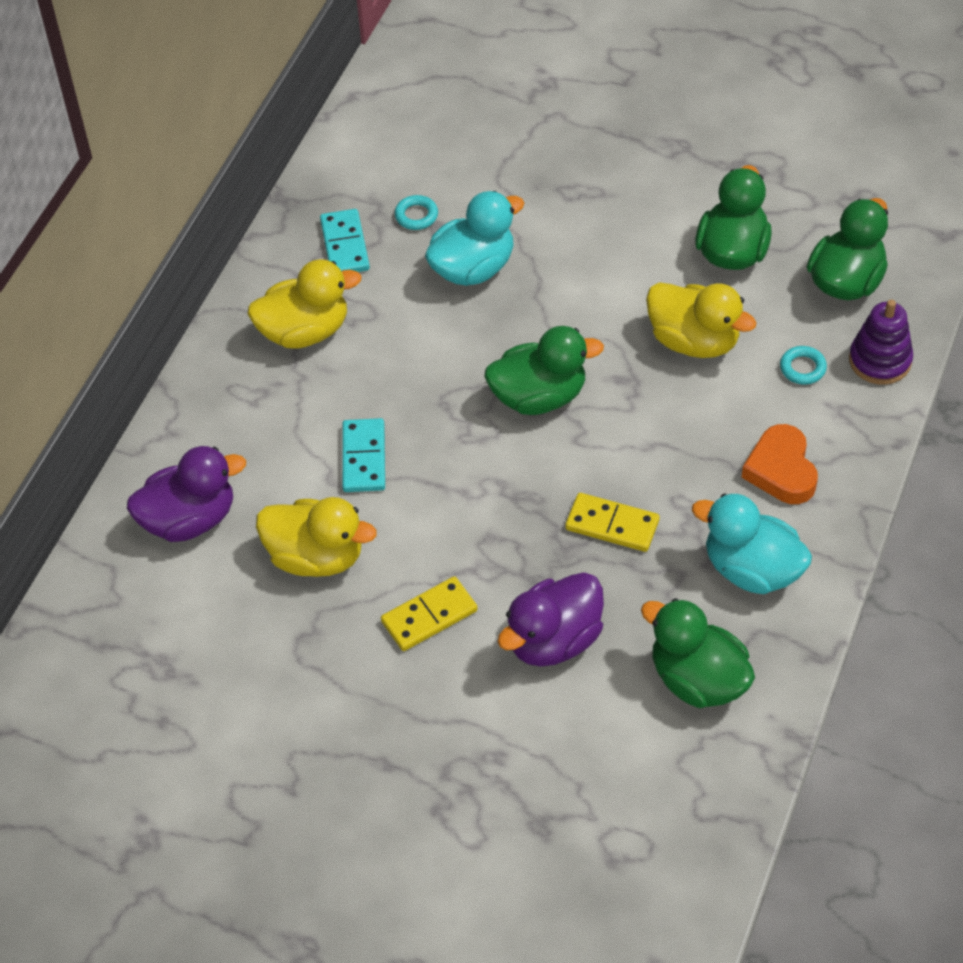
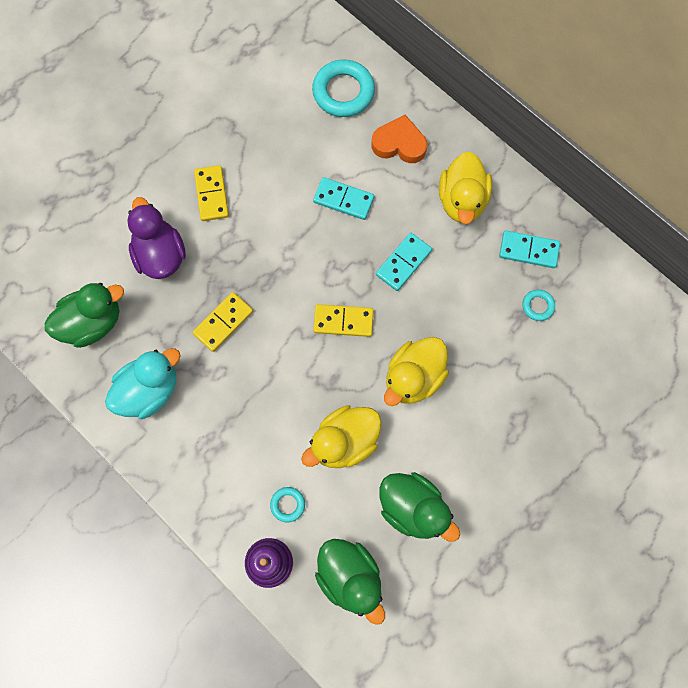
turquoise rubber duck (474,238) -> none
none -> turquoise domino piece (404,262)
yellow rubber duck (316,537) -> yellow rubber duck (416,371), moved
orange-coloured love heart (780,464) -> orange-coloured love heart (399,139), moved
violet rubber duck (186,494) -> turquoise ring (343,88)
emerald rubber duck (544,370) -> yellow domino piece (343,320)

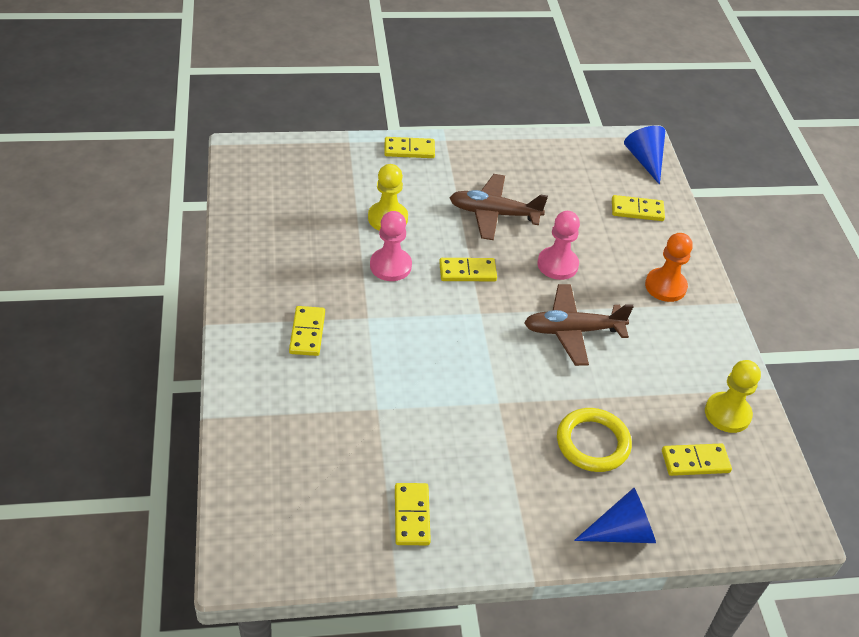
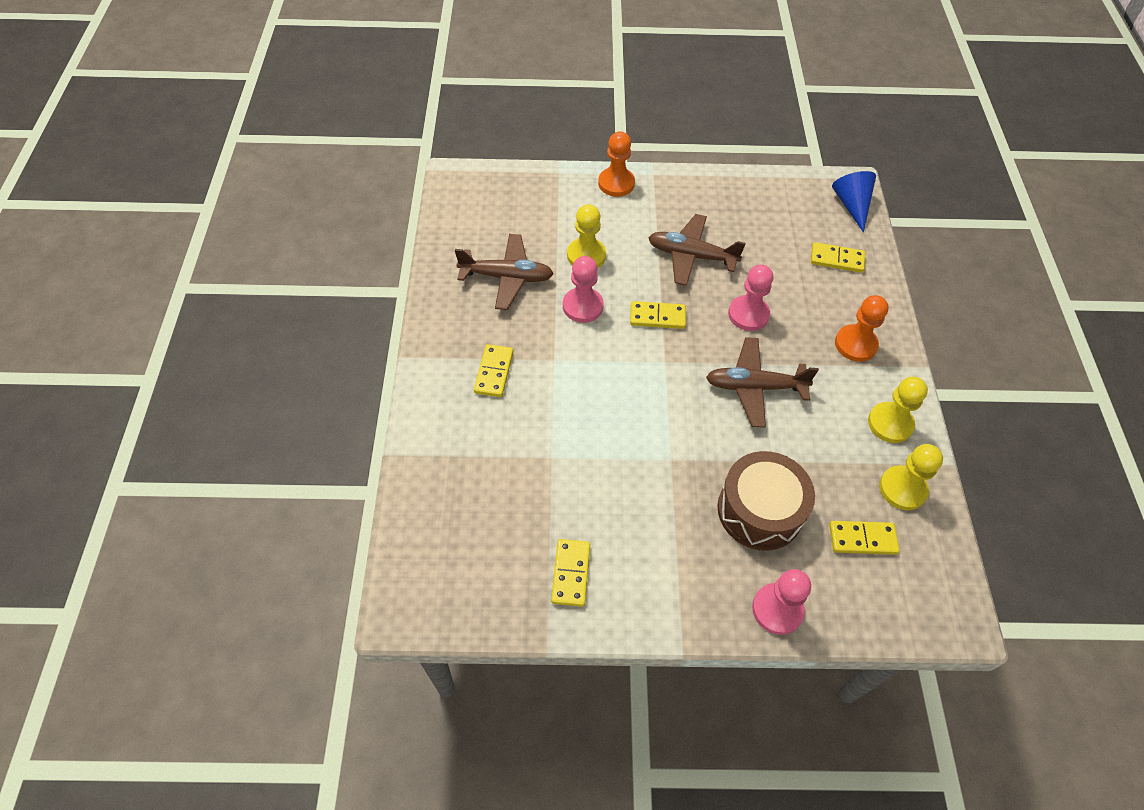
none -> russet toy plane (504,272)
none -> yellow chess pawn (898,410)
yellow domino piece (409,147) -> orange-coloured chess pawn (616,164)
yellow ring (594,440) -> russet snare drum (766,501)
blue cone (615,515) -> pink chess pawn (781,602)

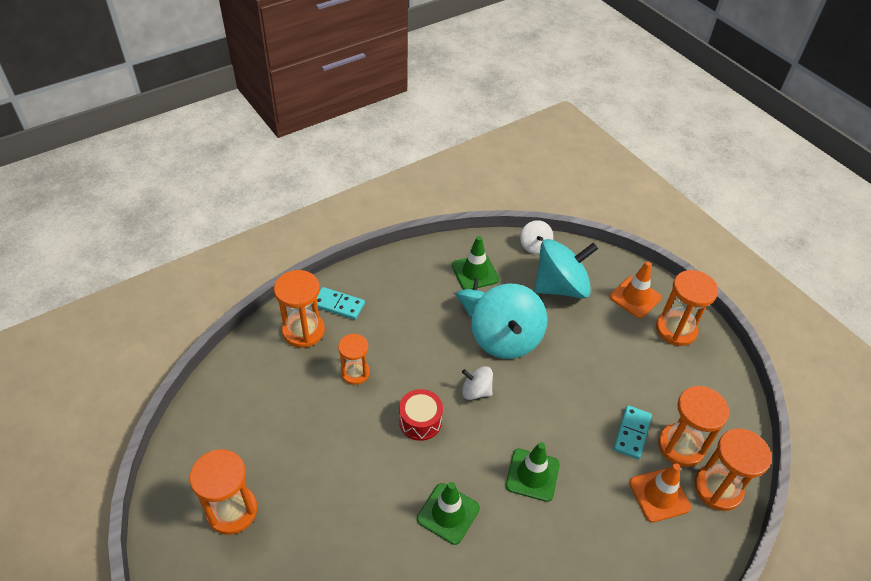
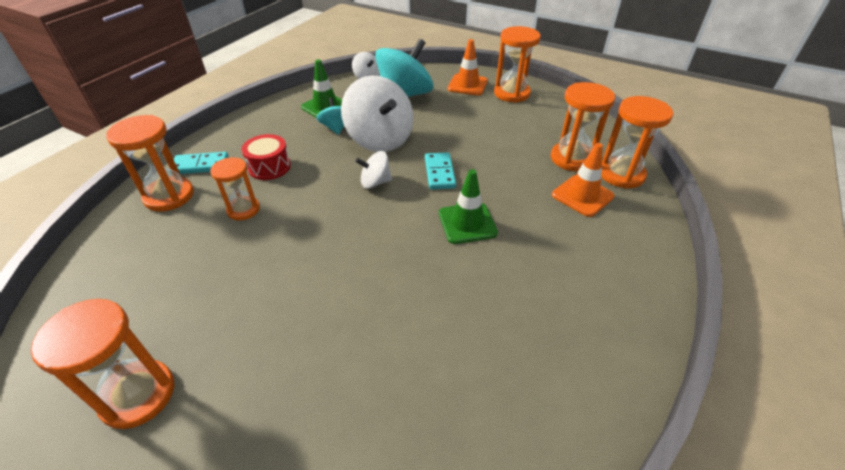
emerald traffic cone (448,513) -> none
scarlet snare drum (421,415) -> scarlet snare drum (266,157), moved
turquoise domino piece (633,432) -> turquoise domino piece (440,171), moved
turquoise toy top (509,321) -> pure white toy top (377,113)

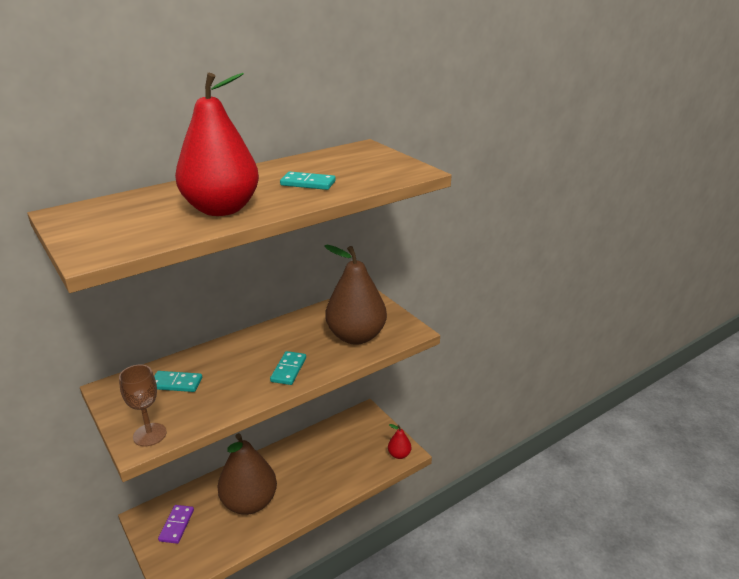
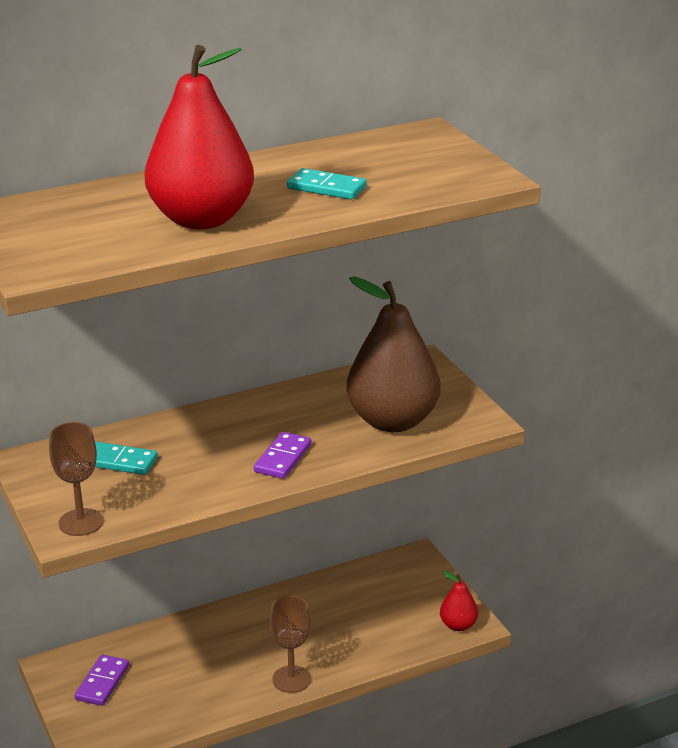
russet pear (247,474) -> none
none -> russet chalice (290,644)
turquoise domino piece (288,368) -> violet domino piece (283,455)

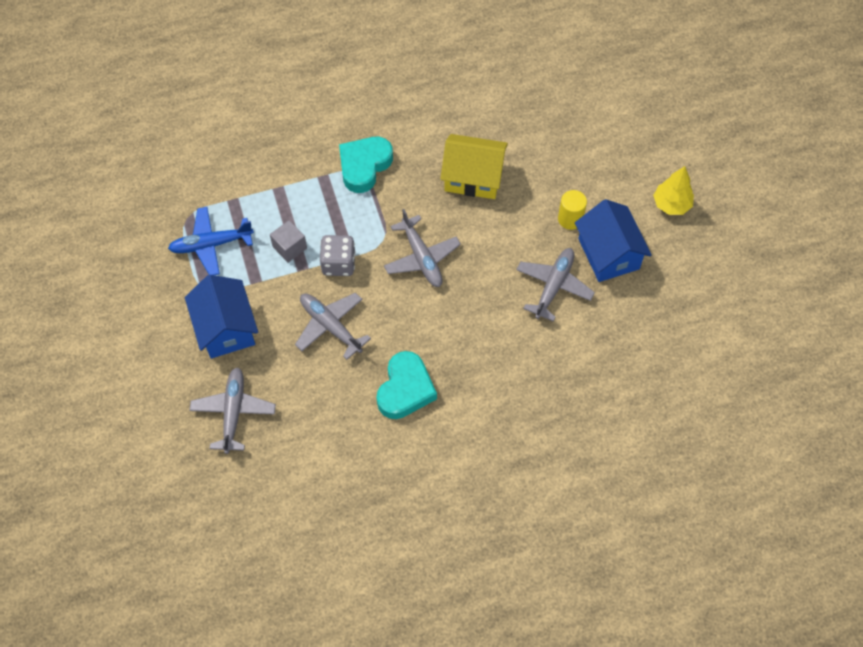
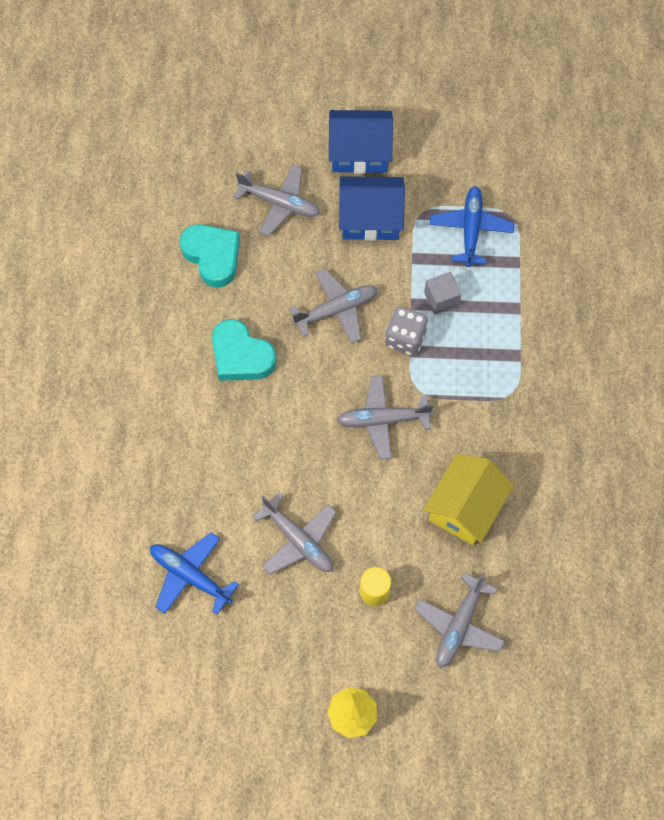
none -> blue toy plane (194,574)
none -> ash-grey toy plane (459,620)
turquoise love heart (366,165) -> turquoise love heart (210,256), moved
blue cottage (613,240) -> blue cottage (361,142), moved

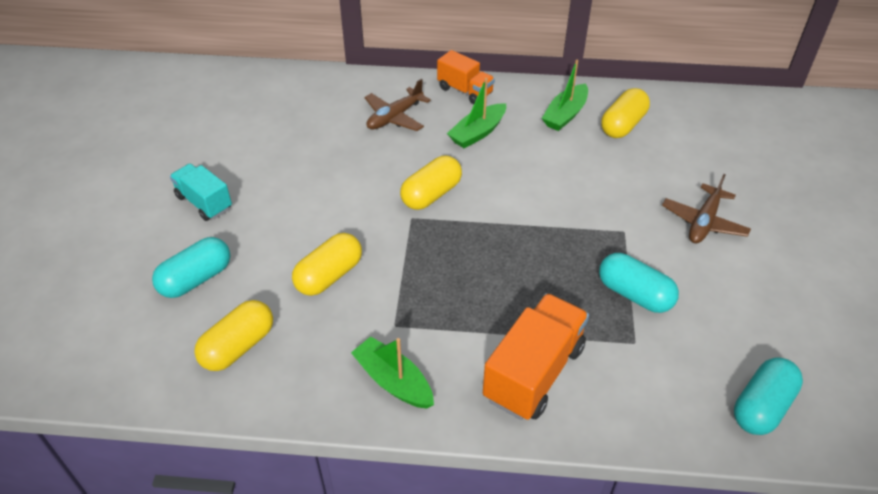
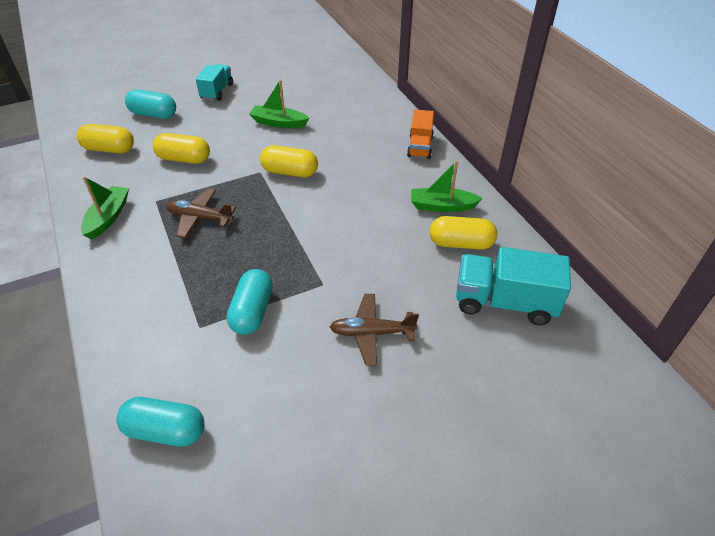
orange-coloured toy truck (536,356) -> none
none -> turquoise toy truck (513,286)
russet toy plane (398,105) -> russet toy plane (201,213), moved
emerald toy boat (476,113) -> emerald toy boat (279,103), moved

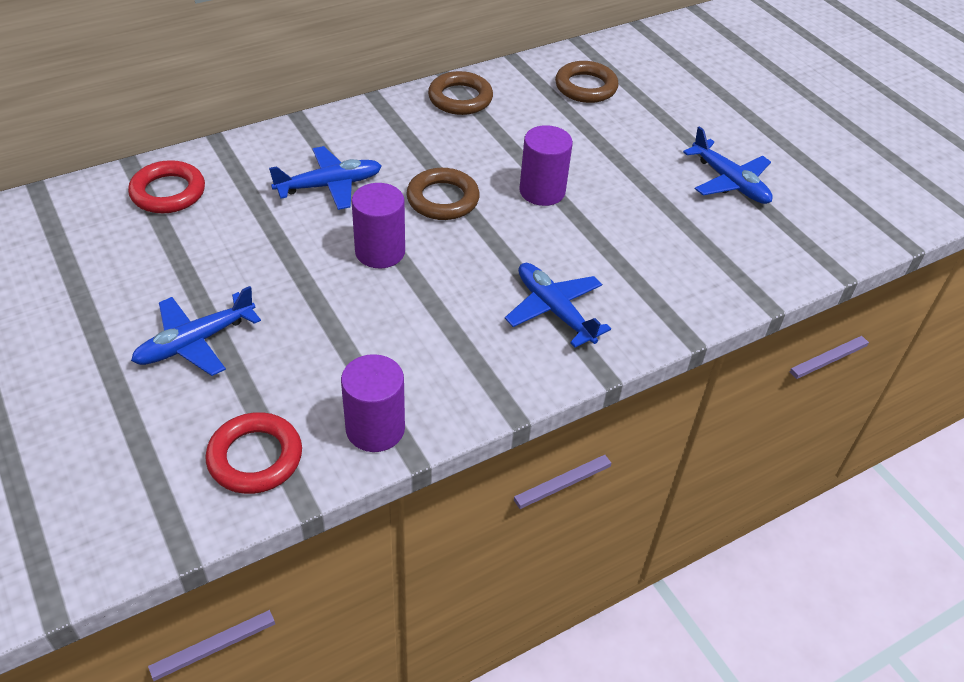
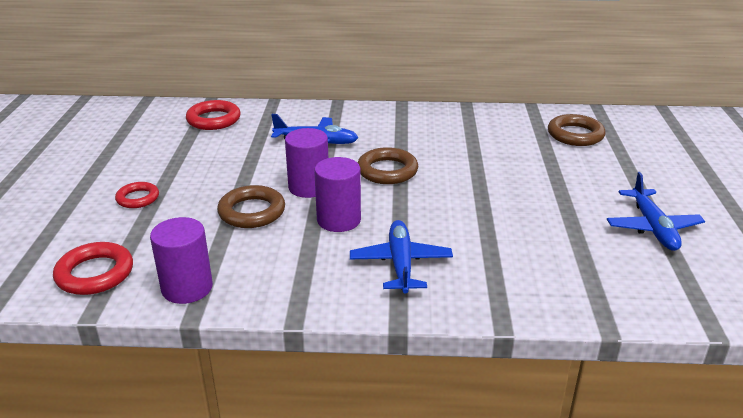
russet ring (460,93) -> russet ring (251,206), moved
violet solid cylinder (546,165) -> violet solid cylinder (337,194), moved
blue toy plane (196,331) -> scarlet ring (137,195)

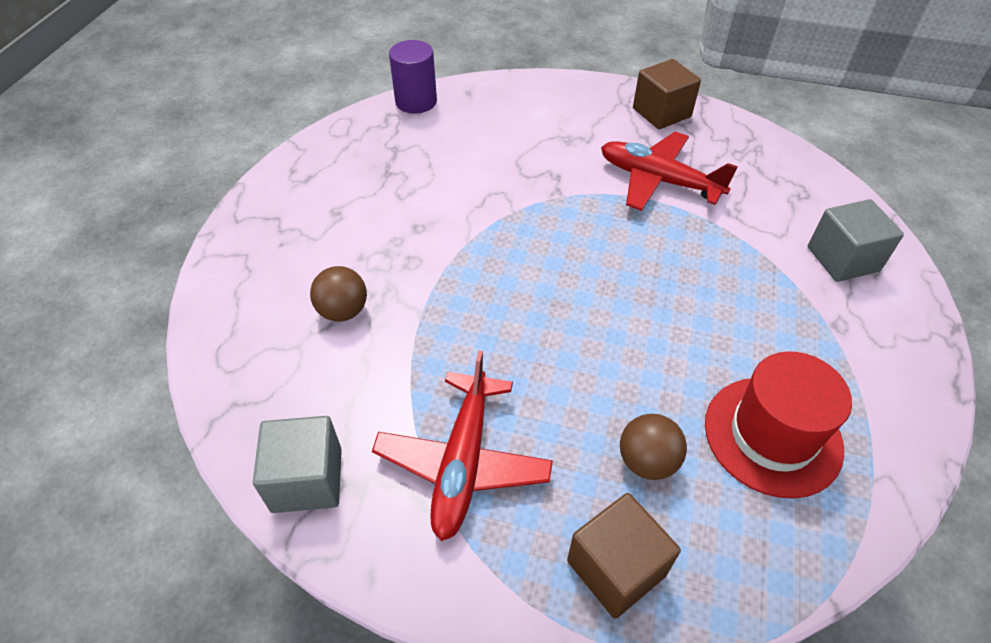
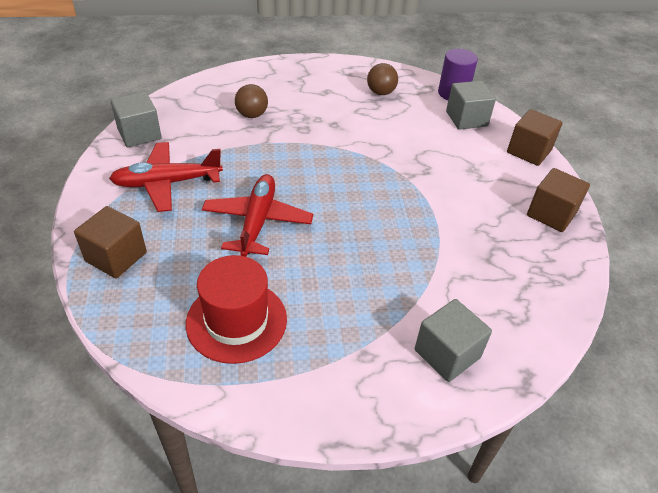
none -> ash-grey cube (471,105)
none -> russet cube (535,137)
scarlet toy plane (669,171) -> scarlet toy plane (257,215), moved
russet sphere (653,447) -> russet sphere (382,79), moved

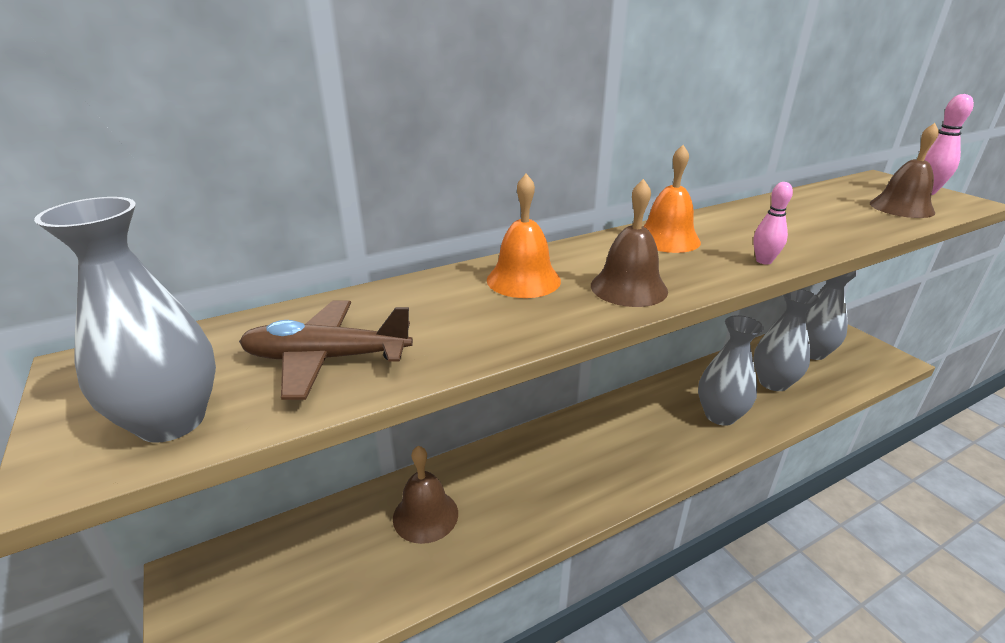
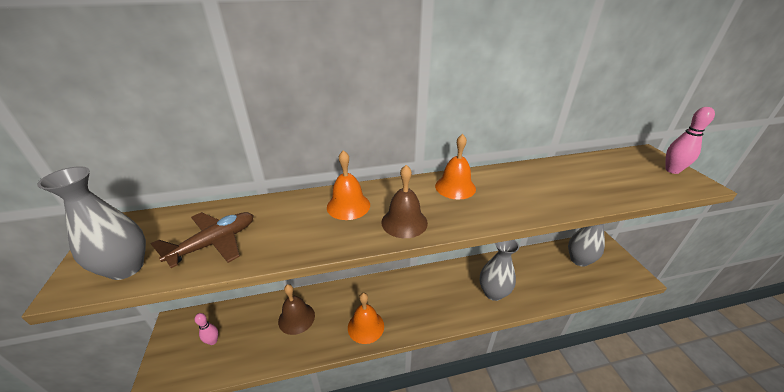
ash-grey flower vase (787,340) -> none
russet bell (904,170) -> none
none -> orange-coloured bell (366,318)
pink bowling pin (773,223) -> pink bowling pin (206,329), moved
russet toy plane (326,350) -> russet toy plane (202,240), 120 degrees clockwise

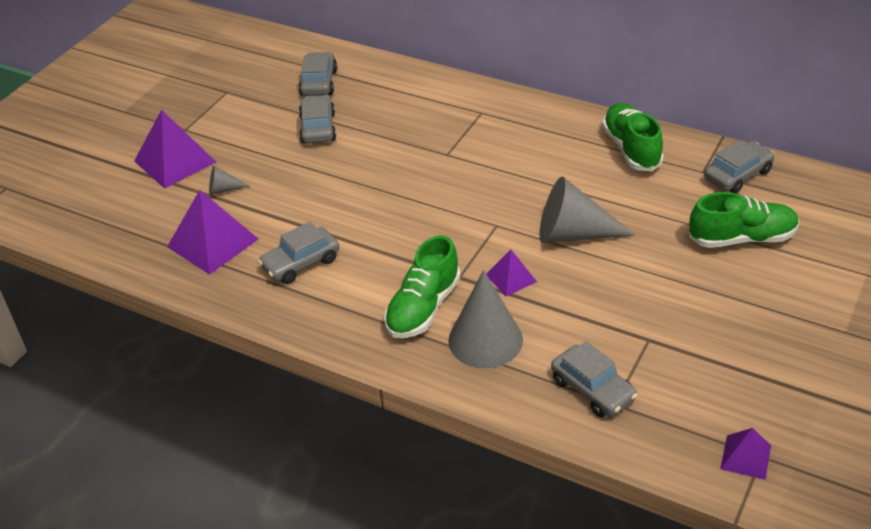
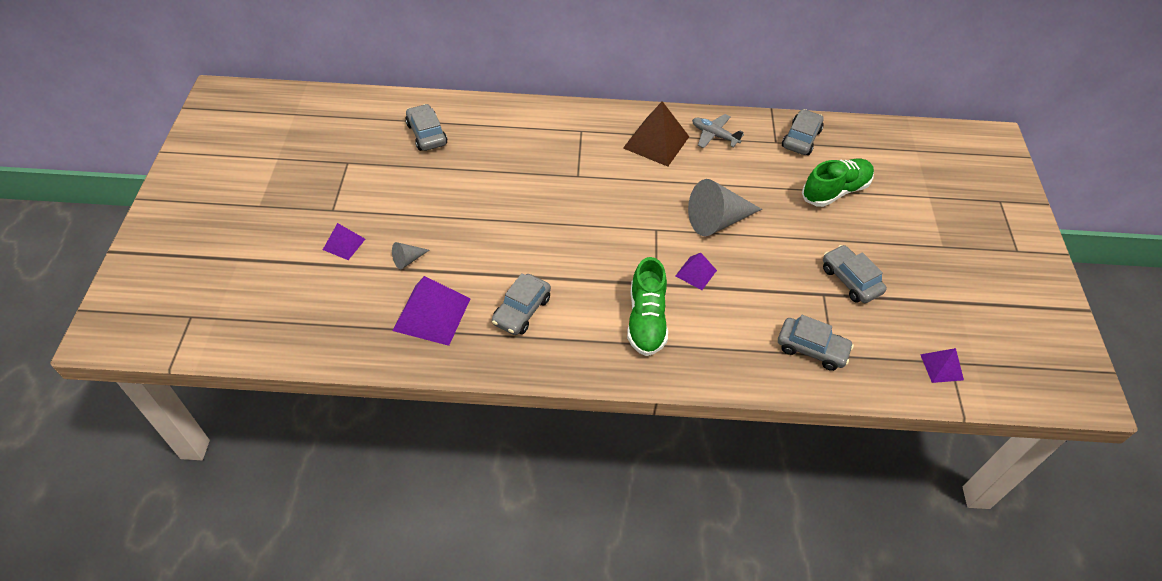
ash-grey cone (485,319) -> none
none -> russet pyramid (656,134)
ash-grey automobile (317,119) -> ash-grey automobile (855,274), moved
emerald lace-up shoe (633,137) -> ash-grey toy plane (718,131)
violet pyramid (175,149) -> violet pyramid (344,241), x0.54

